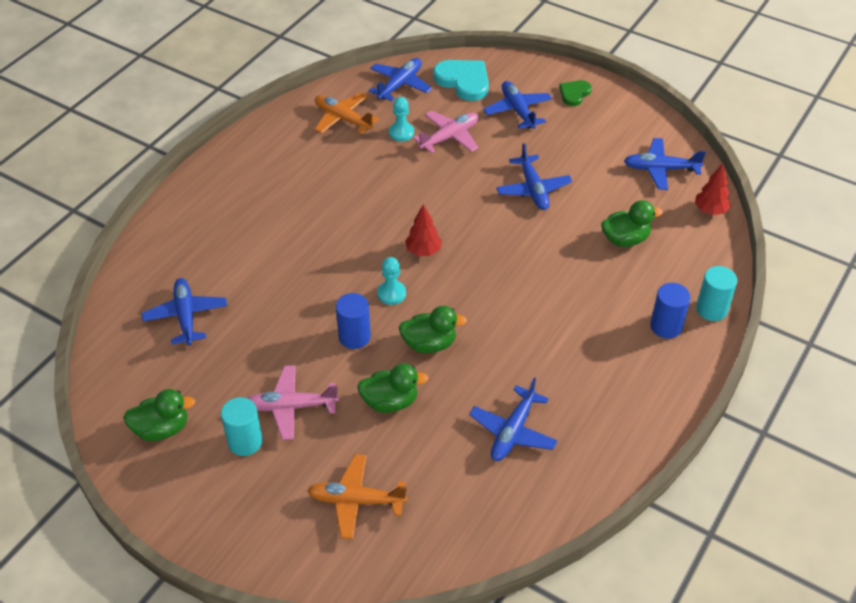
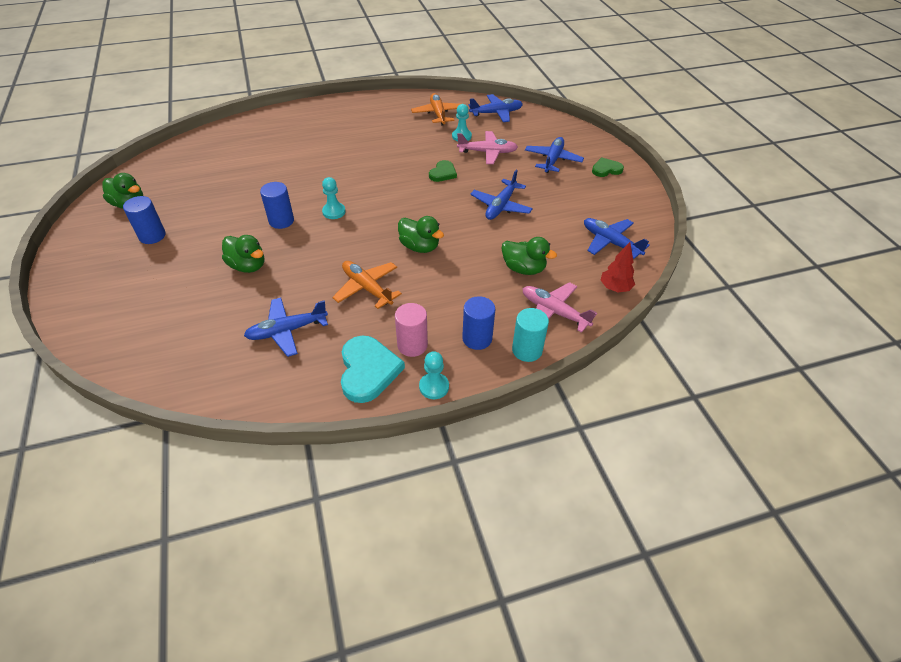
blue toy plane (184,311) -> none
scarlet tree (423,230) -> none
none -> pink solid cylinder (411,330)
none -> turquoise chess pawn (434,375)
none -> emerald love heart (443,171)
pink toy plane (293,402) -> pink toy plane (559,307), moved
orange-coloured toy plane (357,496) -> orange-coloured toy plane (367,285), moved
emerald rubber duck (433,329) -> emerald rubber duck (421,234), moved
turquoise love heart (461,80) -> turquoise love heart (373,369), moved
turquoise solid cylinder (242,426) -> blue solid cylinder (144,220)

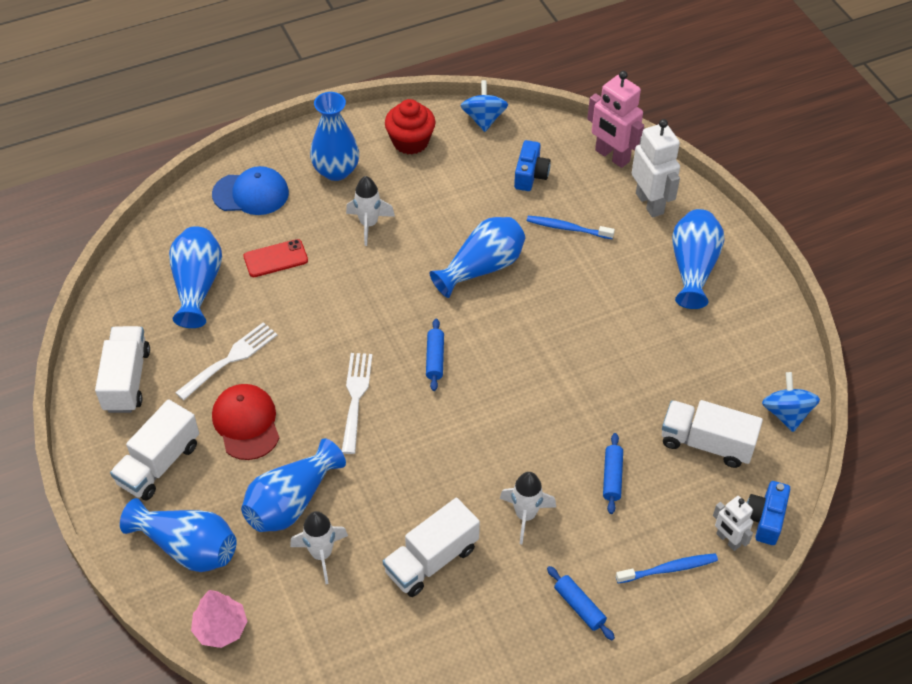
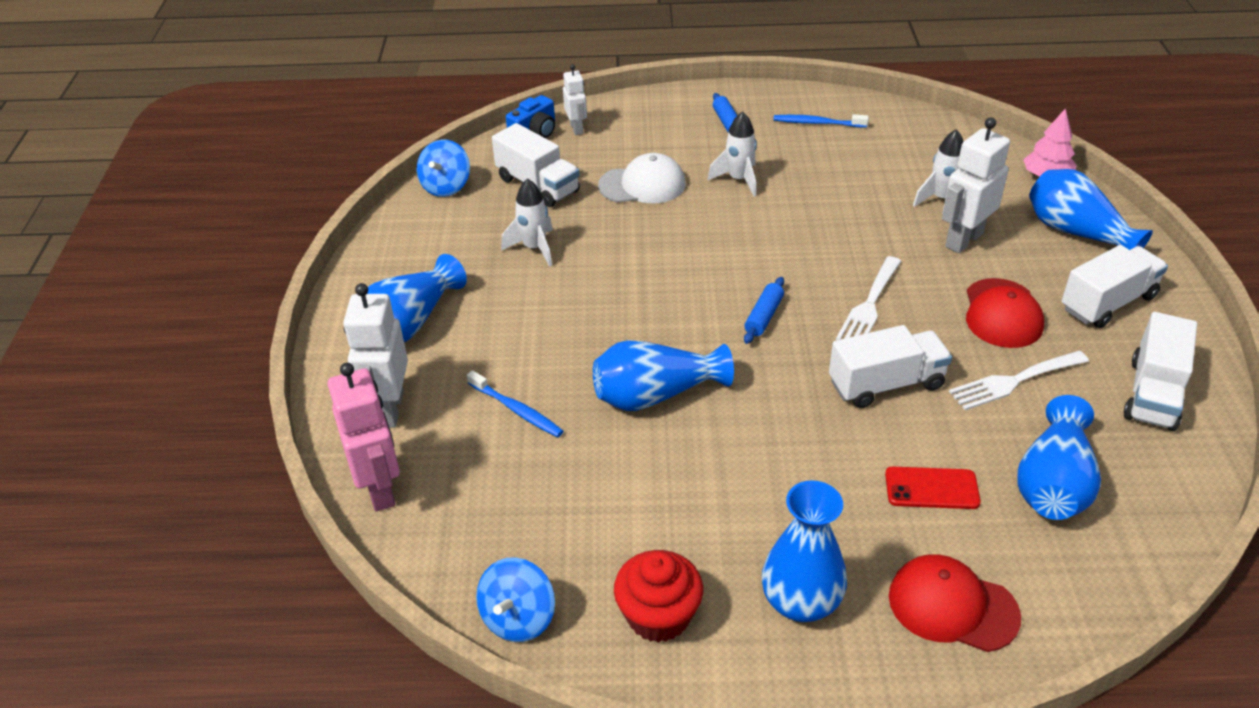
blue camera (532,165) -> none
pure white toy rocket (370,211) -> pure white toy rocket (527,222), moved
pure white toy truck (431,547) -> pure white toy truck (890,366), moved
blue tooth brush (667,568) -> blue tooth brush (821,121), moved
blue flower vase (293,485) -> pure white robot figure (976,185)
blue rolling pin (613,473) -> pure white baseball cap (642,178)
blue baseball cap (250,190) -> scarlet baseball cap (955,603)

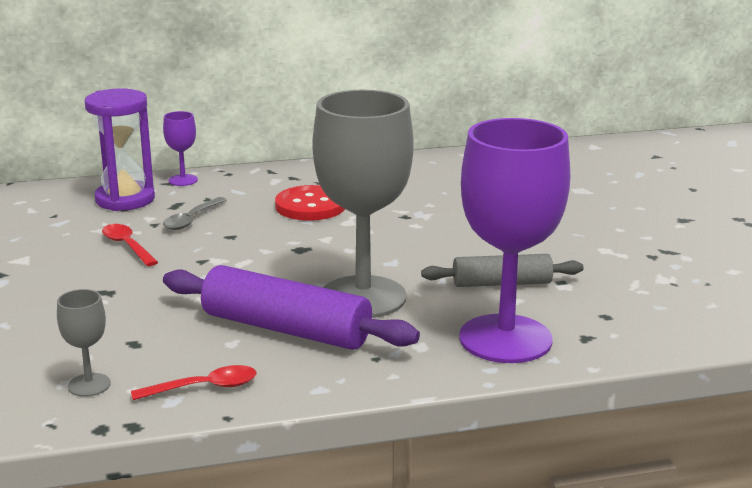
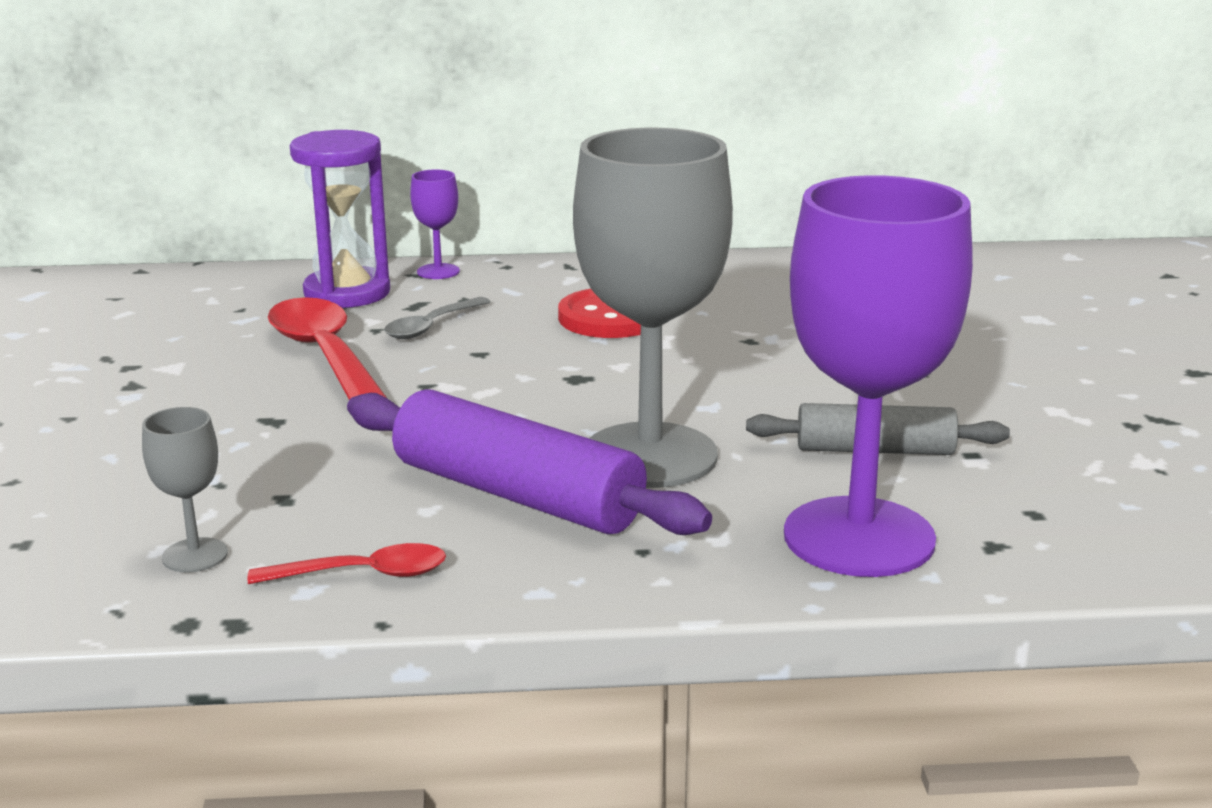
scarlet teaspoon (130,245) -> scarlet teaspoon (328,348), x1.87

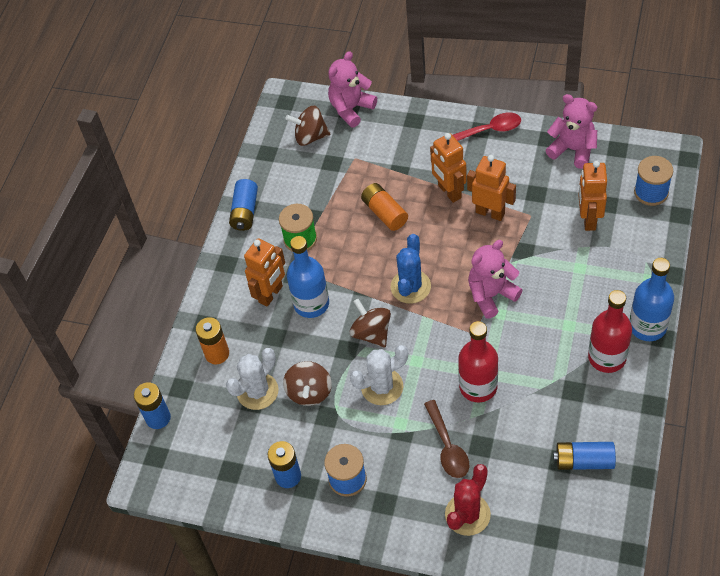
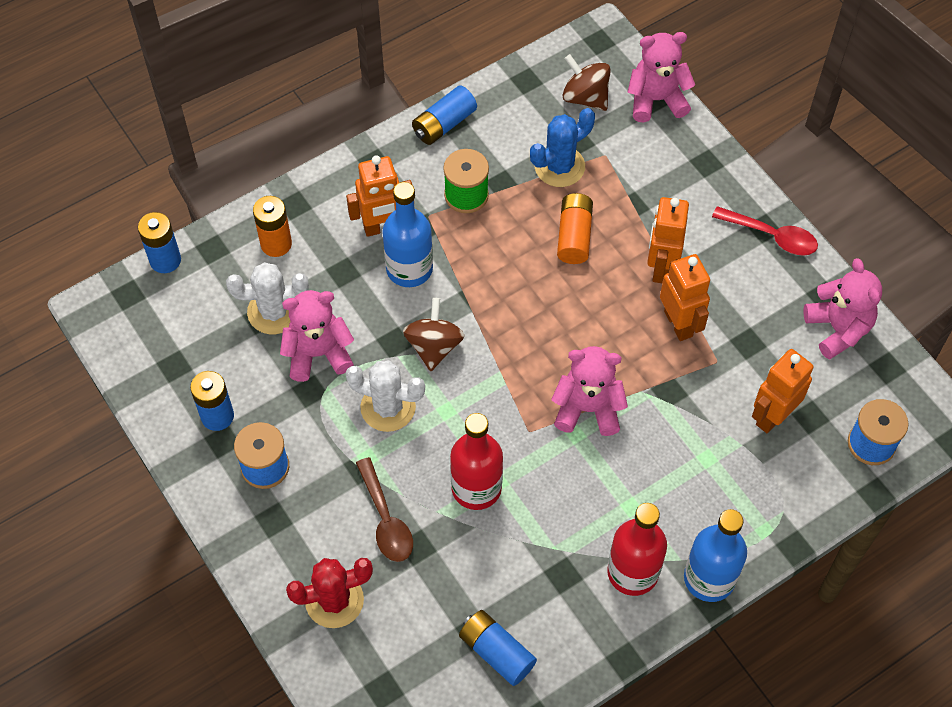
blue prickly plant (410,269) -> blue prickly plant (562,147), moved
russet toy top (307,383) -> pink teddy (317,336)
russet teaspoon (446,439) -> russet teaspoon (384,509), 45 degrees counterclockwise

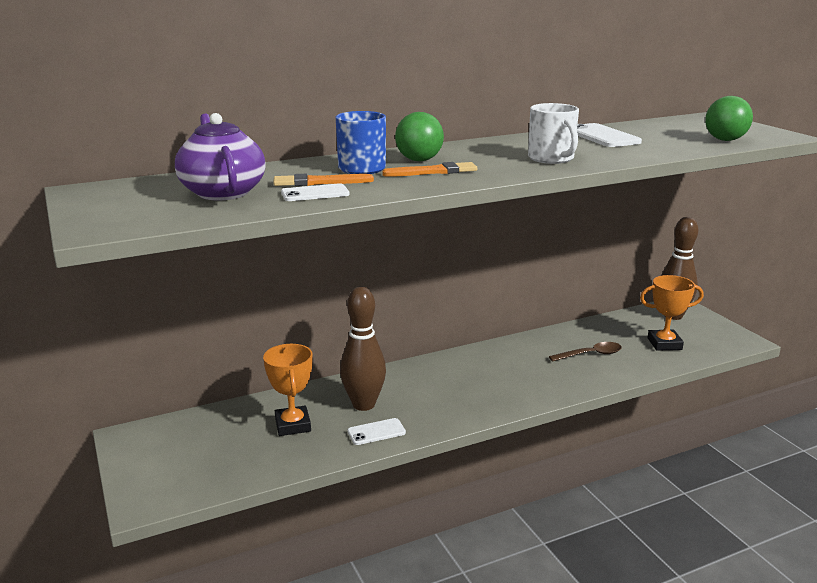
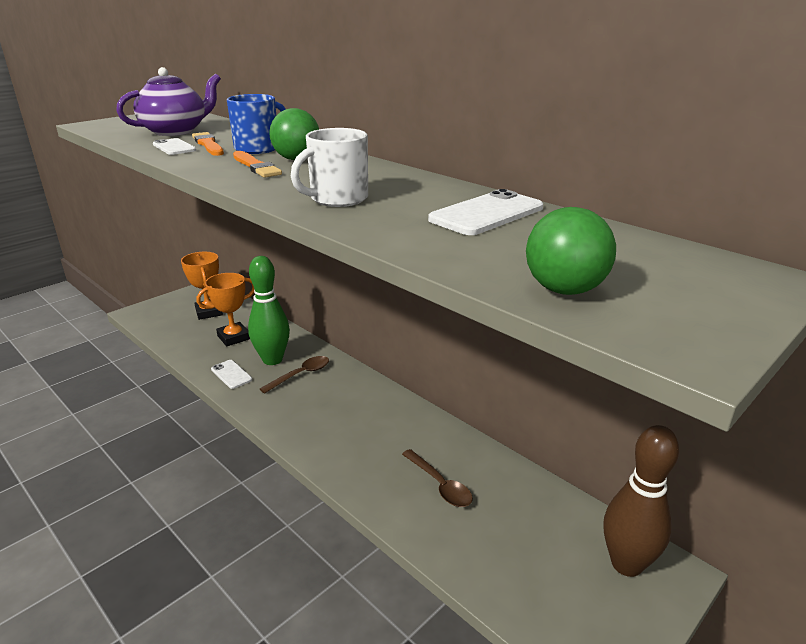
none -> russet teaspoon (294,375)
orange-coloured prize cup (672,313) -> orange-coloured prize cup (202,286), moved
russet bowling pin (363,349) -> emerald bowling pin (269,310)

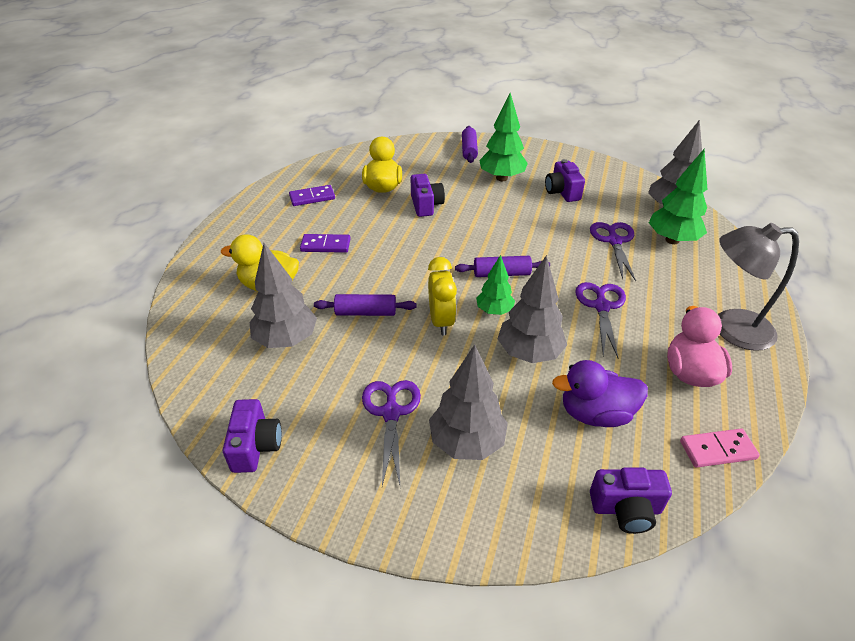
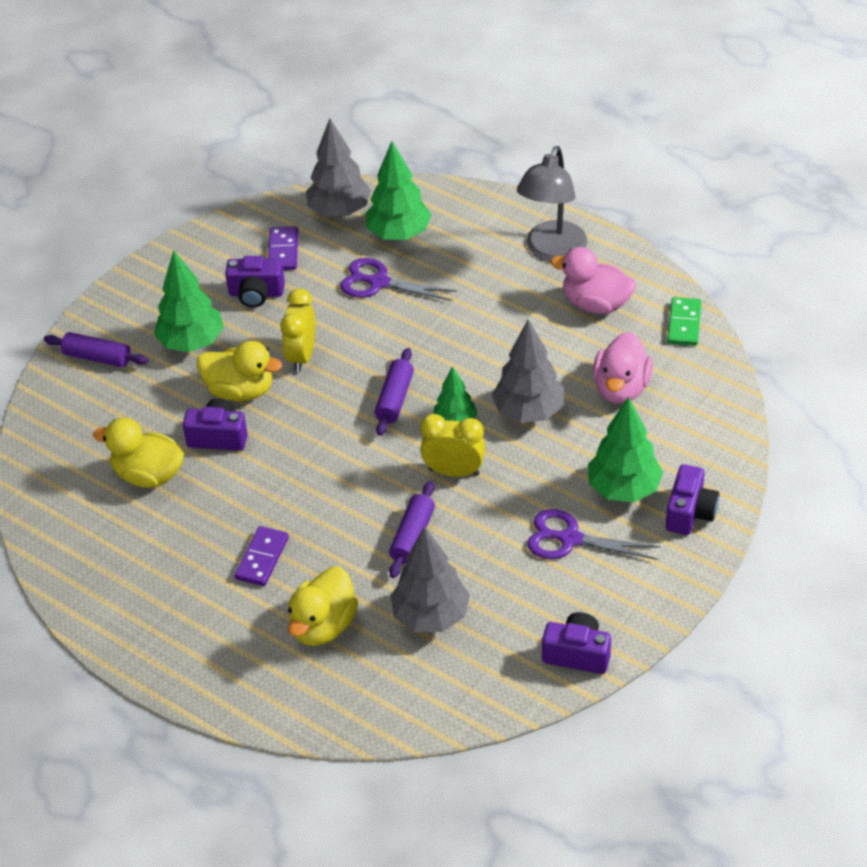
violet scissors (601,320) -> none
none -> yellow rubber duck (239,371)
none -> yellow alarm clock (298,330)
violet domino piece (312,195) -> violet domino piece (283,248), moved
violet camera (631,500) -> violet camera (692,499), moved
ash-grey tree (468,402) -> emerald tree (625,449)
violet rubber duck (600,393) -> pink rubber duck (623,367)
pink domino piece (720,448) -> emerald domino piece (684,321)

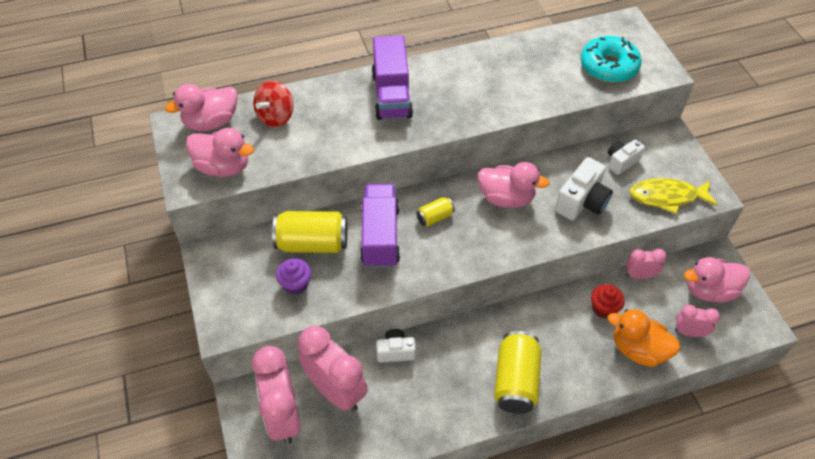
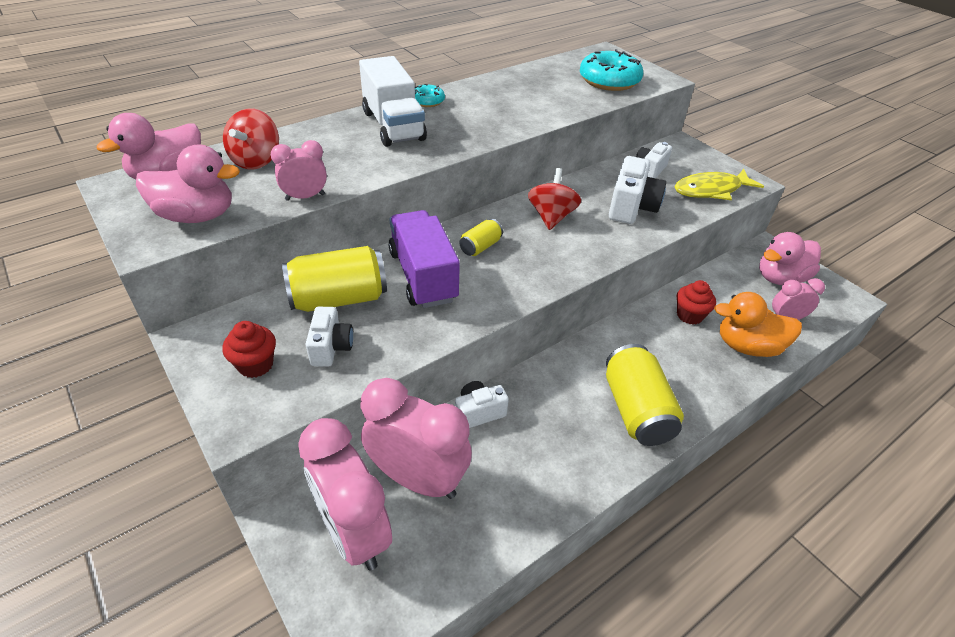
none -> scarlet muffin (249,349)
none -> turquoise doughnut (430,95)
pink alarm clock (646,264) -> pink alarm clock (299,170), moved
violet muffin (293,276) -> pure white camera (329,337)
pink rubber duck (514,185) -> scarlet toy top (554,199)
violet toy truck (392,77) -> pure white toy truck (393,101)

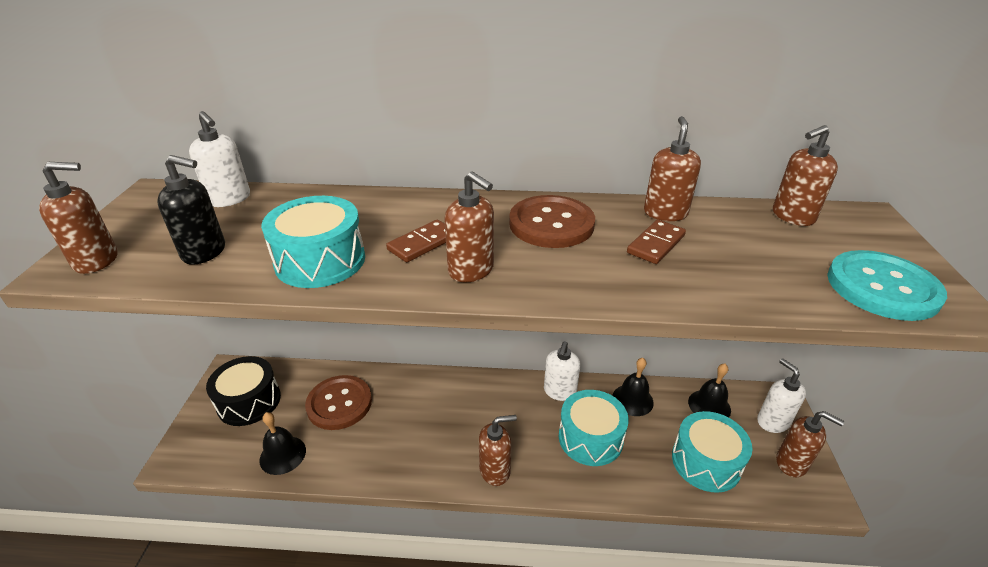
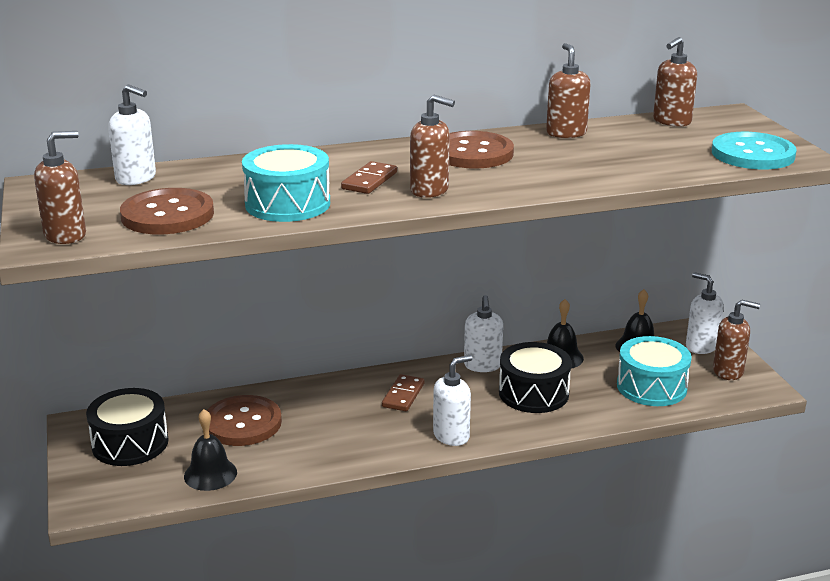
russet domino piece (656,242) -> russet domino piece (403,392), moved
jet-black soap dispenser (191,210) -> russet shirt button (167,211)
russet soap dispenser (498,450) -> pure white soap dispenser (452,400)
turquoise snare drum (594,428) -> jet-black snare drum (535,377)

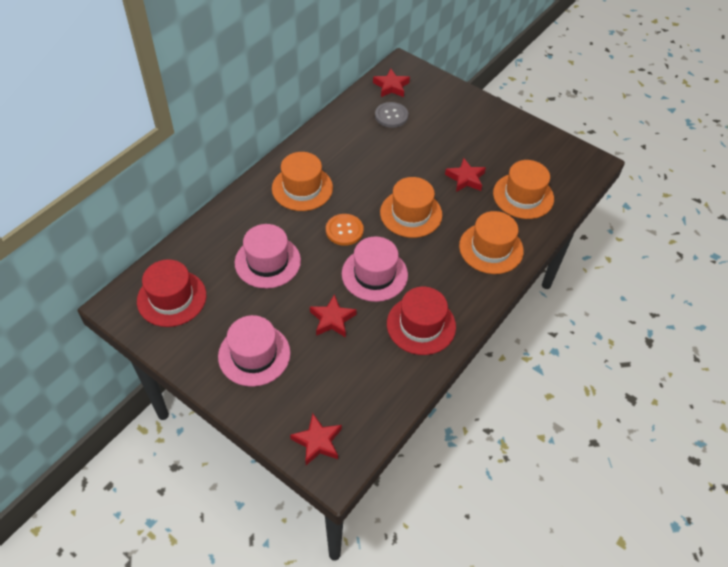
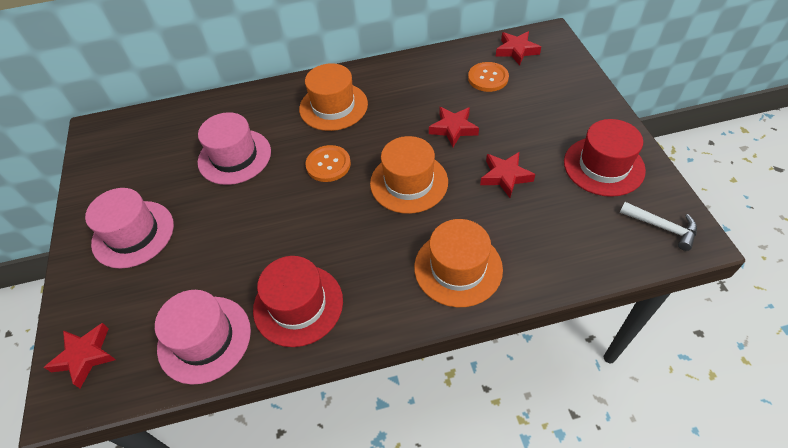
orange-coloured hat (523,189) -> none
none -> pure white hammer (658,226)
scarlet hat (171,293) -> scarlet hat (605,158), moved
scarlet star (333,315) -> scarlet star (454,127), moved
pink hat (375,269) -> pink hat (203,337), moved
ash-grey shirt button (391,115) -> orange-coloured shirt button (488,77)

